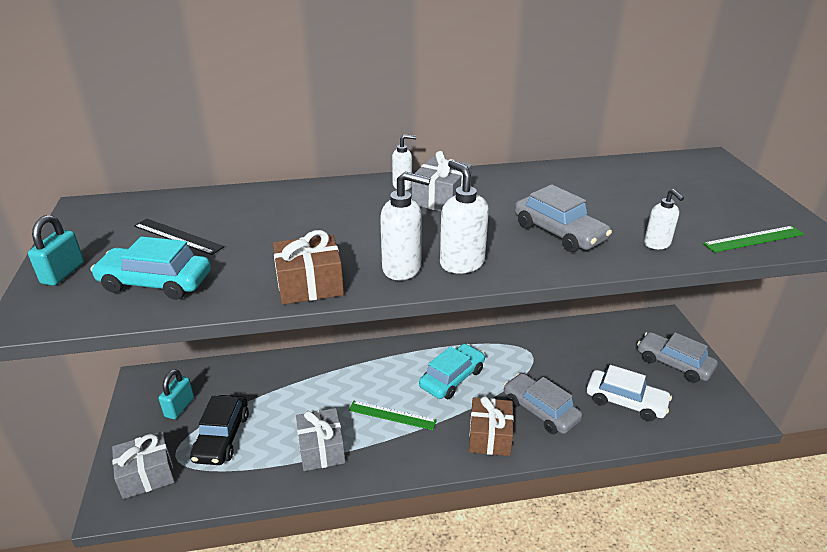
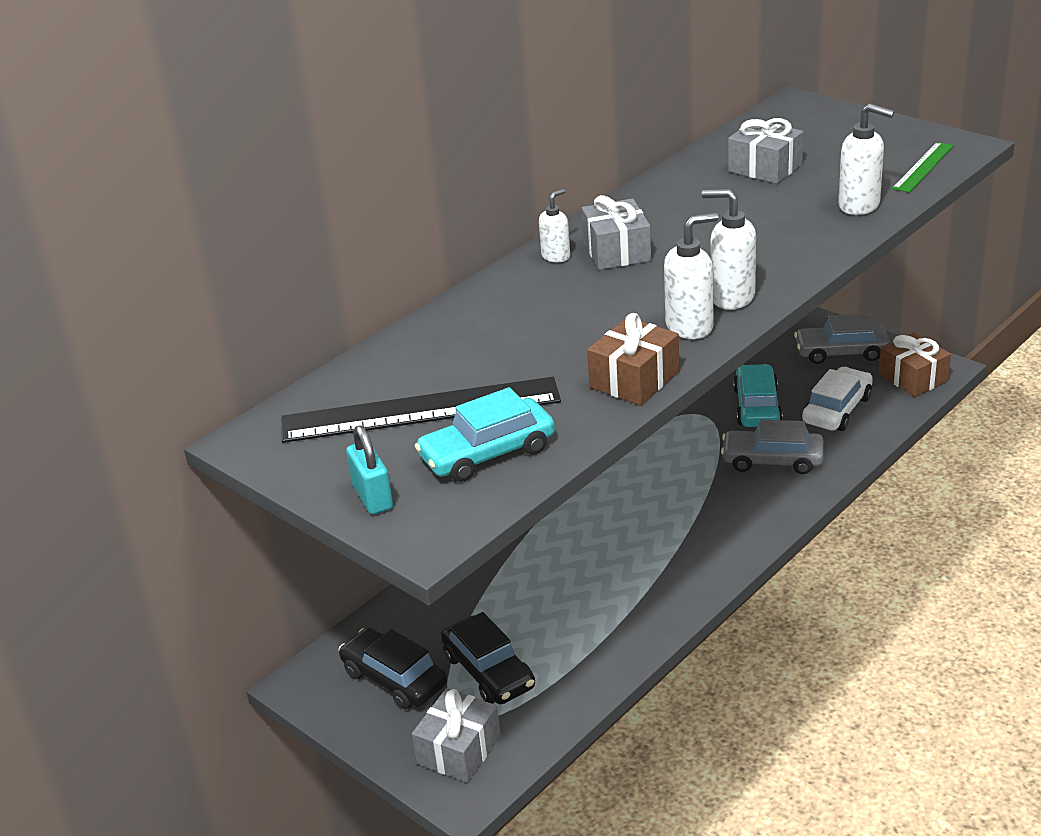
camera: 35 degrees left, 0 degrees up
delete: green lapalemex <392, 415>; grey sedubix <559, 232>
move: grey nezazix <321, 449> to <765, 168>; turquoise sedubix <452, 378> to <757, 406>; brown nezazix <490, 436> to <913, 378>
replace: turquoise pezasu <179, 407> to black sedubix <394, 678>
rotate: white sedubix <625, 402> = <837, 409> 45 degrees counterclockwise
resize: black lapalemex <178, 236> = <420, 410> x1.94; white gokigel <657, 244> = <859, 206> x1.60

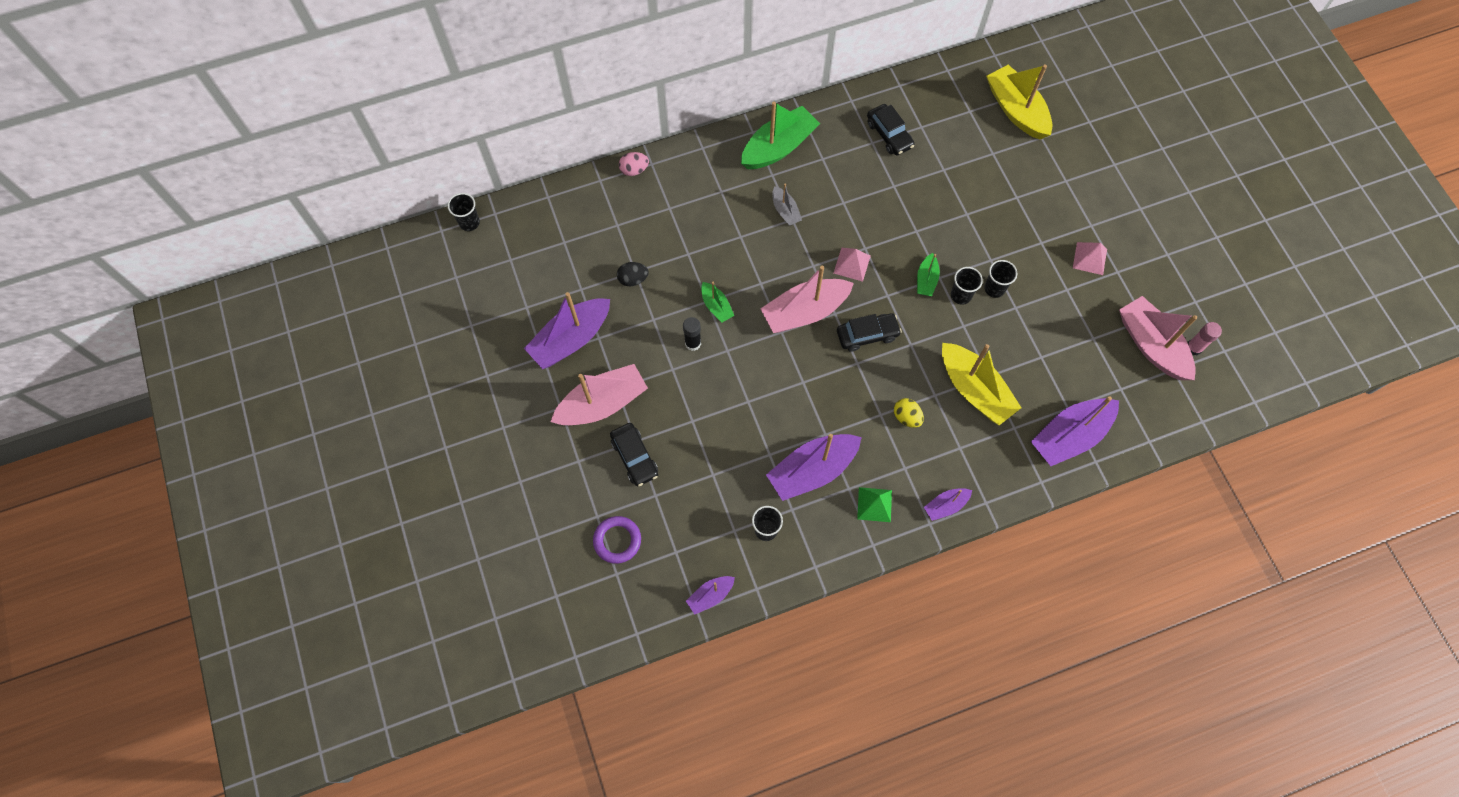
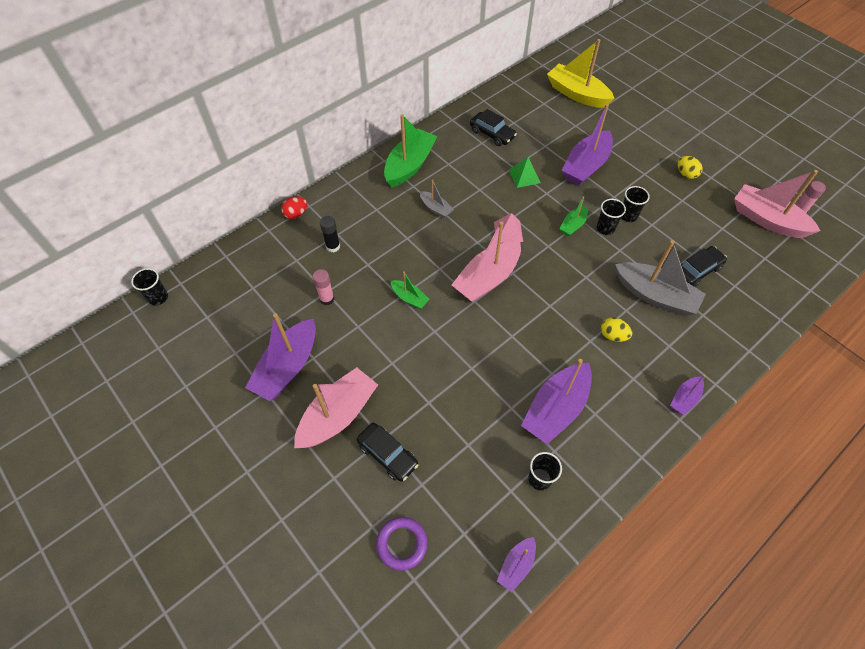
camera: 20 degrees left, 10 degrees down
move: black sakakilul <693, 343> to <333, 246>; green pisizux <874, 504> to <524, 176>; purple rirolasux <1070, 436> to <585, 166>; black sedubix <867, 335> to <697, 271>
replace: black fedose <633, 279> to pink sakakilul <327, 299>; pink pisizux <1089, 258> to yellow fedose <686, 174>
recolor: pink fedose <634, 170> to red fedose <296, 214>; yellow rirolasux <974, 390> to grey rirolasux <655, 296>
rotate: green rirolasux <926, 280> = <573, 225> 45 degrees clockwise

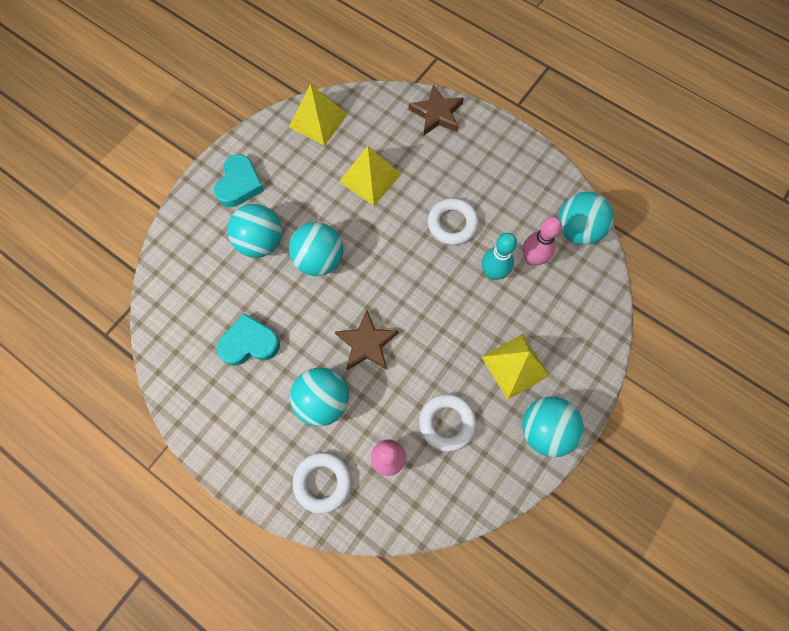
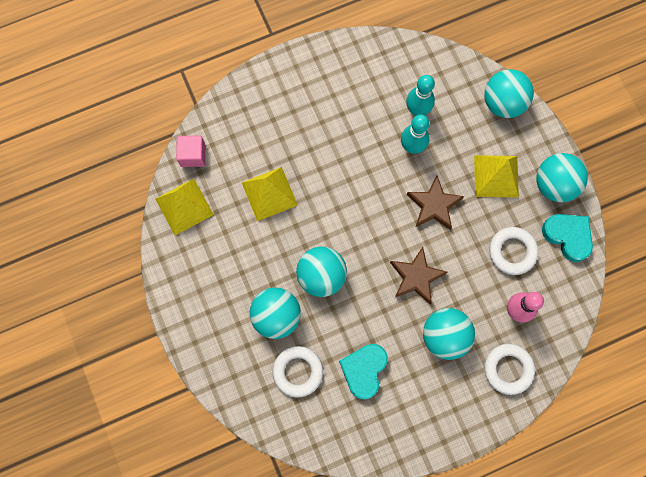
camera: 60 degrees left, 5 degrees up
insert: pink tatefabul <193, 155>
move: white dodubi <452, 224> to <298, 371>; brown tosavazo <437, 114> to <434, 205>; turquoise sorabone <577, 230> to <503, 103>; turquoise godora <239, 184> to <568, 236>
recolor: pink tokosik <532, 258> to turquoise tokosik <417, 110>

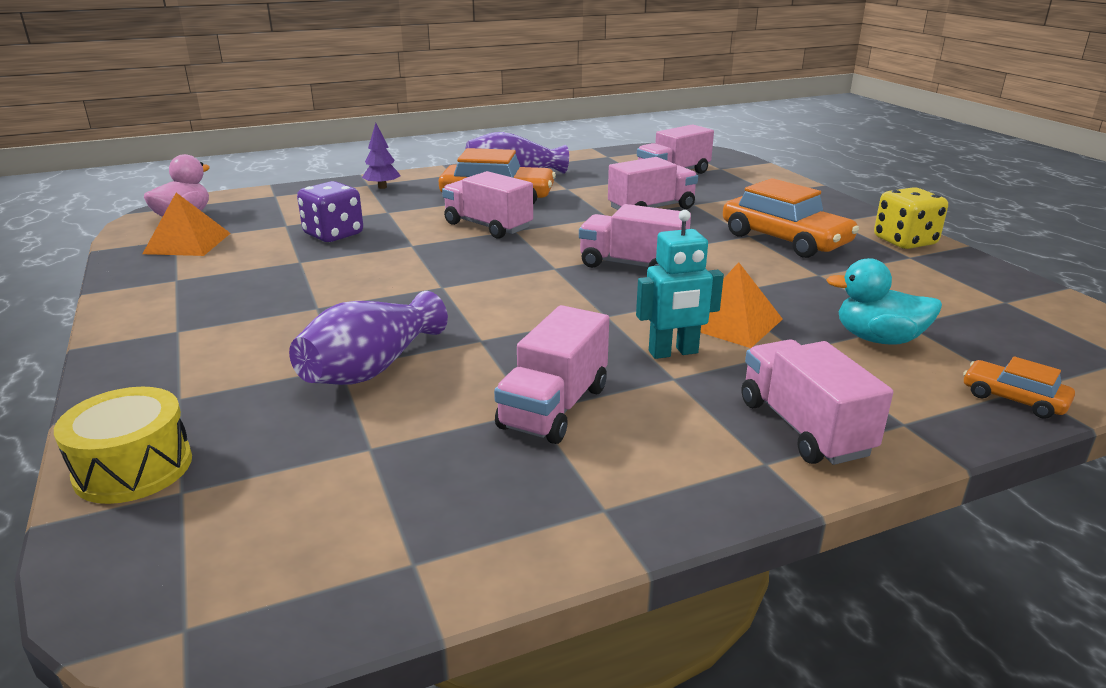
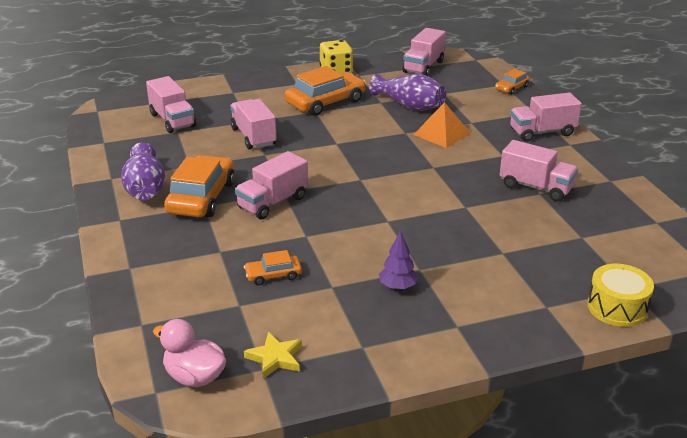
camera: 85 degrees left, 5 degrees up
delete: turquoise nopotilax <673, 352>; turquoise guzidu <878, 339>
move: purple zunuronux <371, 368> to <409, 106>; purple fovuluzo <382, 187> to <398, 286>; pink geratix <632, 265> to <423, 67>
replace: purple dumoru <333, 235> to orange sedubix <273, 275>; orange pisizux <187, 243> to yellow tosavazo <275, 358>

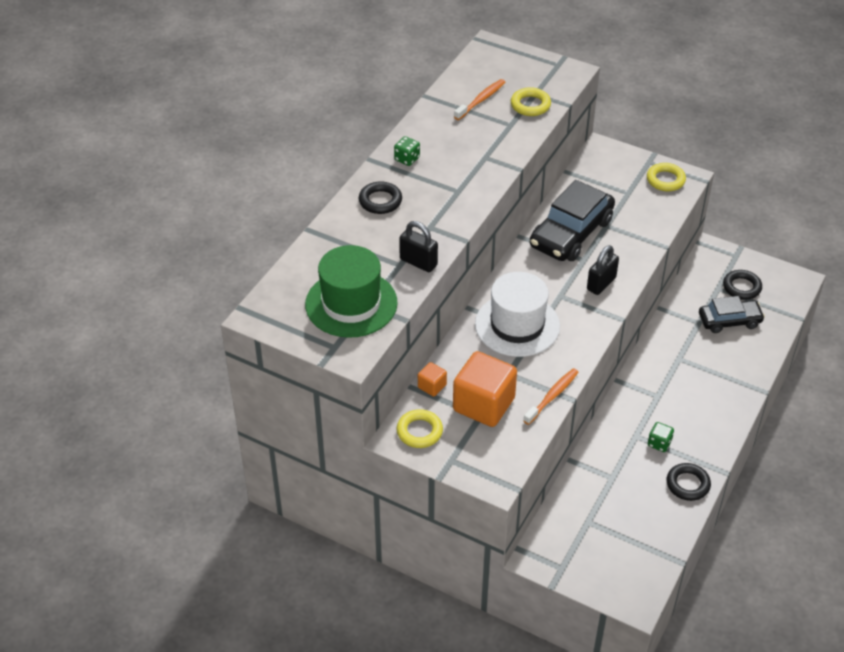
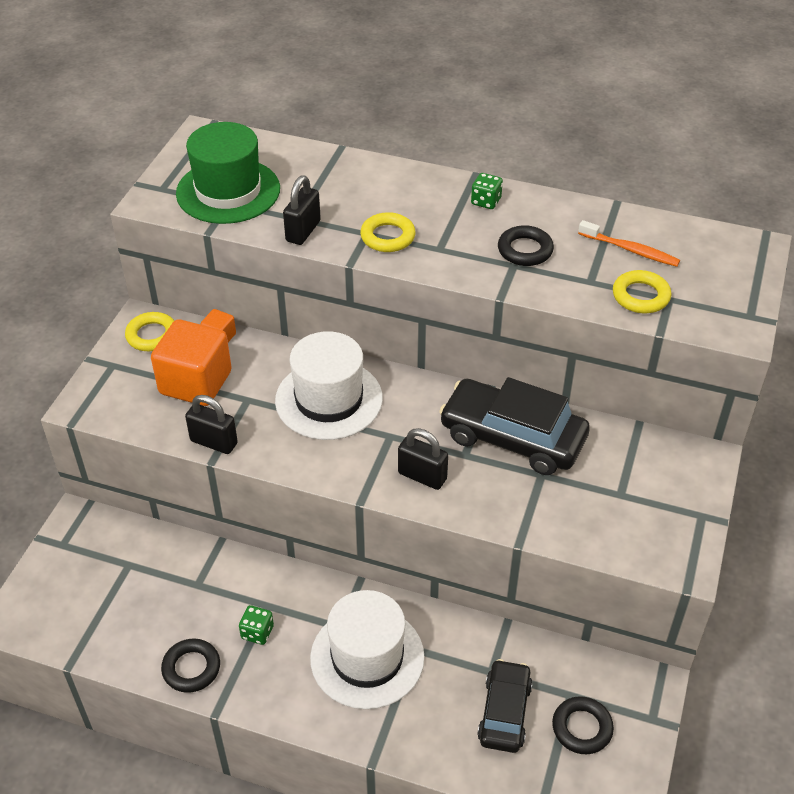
camera: 80 degrees right, 0 degrees up
insert: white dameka <367, 657>
move: yellow dodubi <665, 180> to <388, 237>; black dodubi <380, 201> to <525, 250>
replace: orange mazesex <552, 396> to black pezasu <214, 442>
rotate: black sedubix <729, 321> = <504, 712> 150 degrees counterclockwise

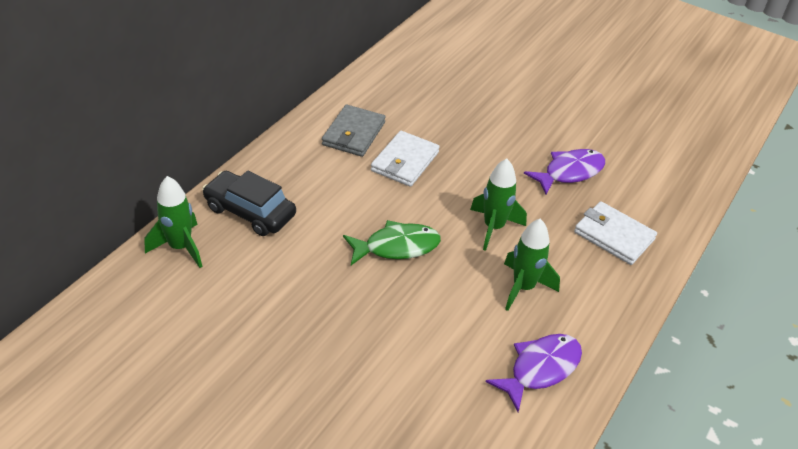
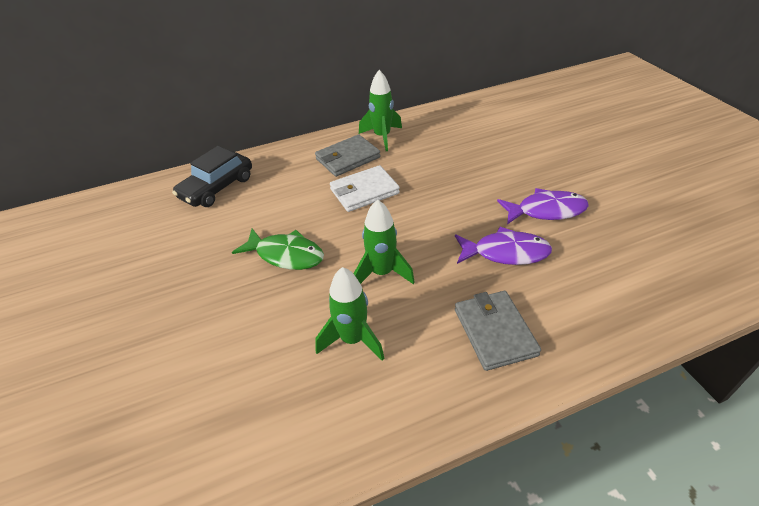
camera: 40 degrees right, 0 degrees up
move: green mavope <180, 247> to <382, 137>; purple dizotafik <540, 369> to <546, 210>
recolor: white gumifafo <613, 236> to grey gumifafo <494, 332>
rotate: black sedubix <250, 211> = <217, 187> 120 degrees counterclockwise

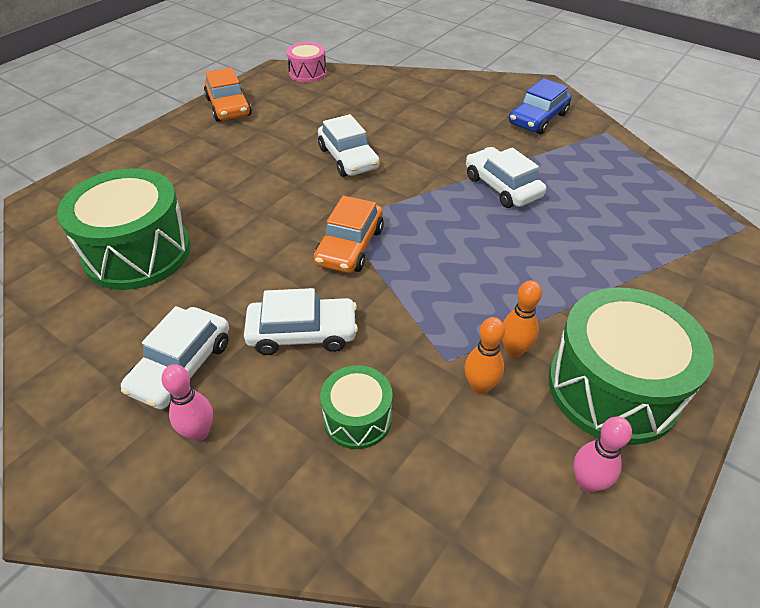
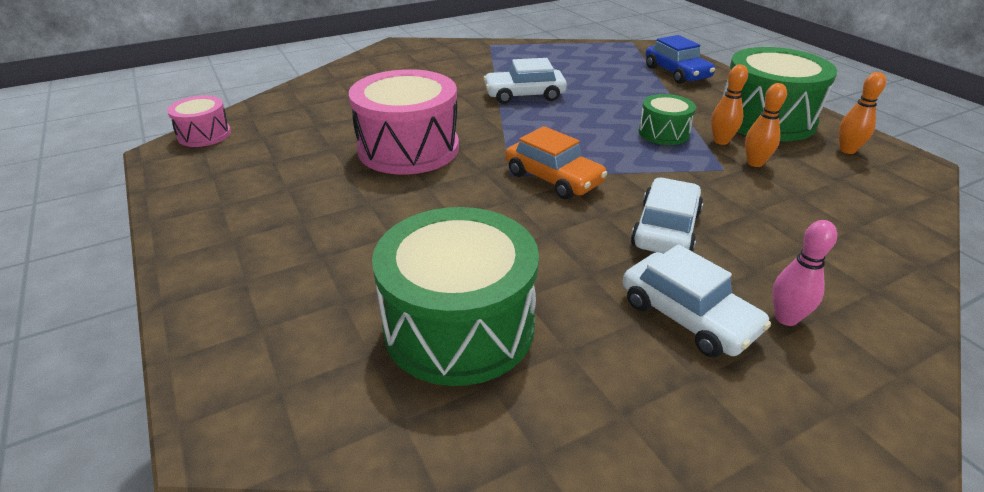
camera: 65 degrees left, 10 degrees down
delete: orange sedubix <228, 107>
move: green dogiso <357, 418> to <663, 133>; blue sedubix <538, 119> to <676, 73>
replace: white sedubix <348, 158> to pink dogiso <408, 148>
recolor: pink tokosik <587, 482> to orange tokosik <847, 150>

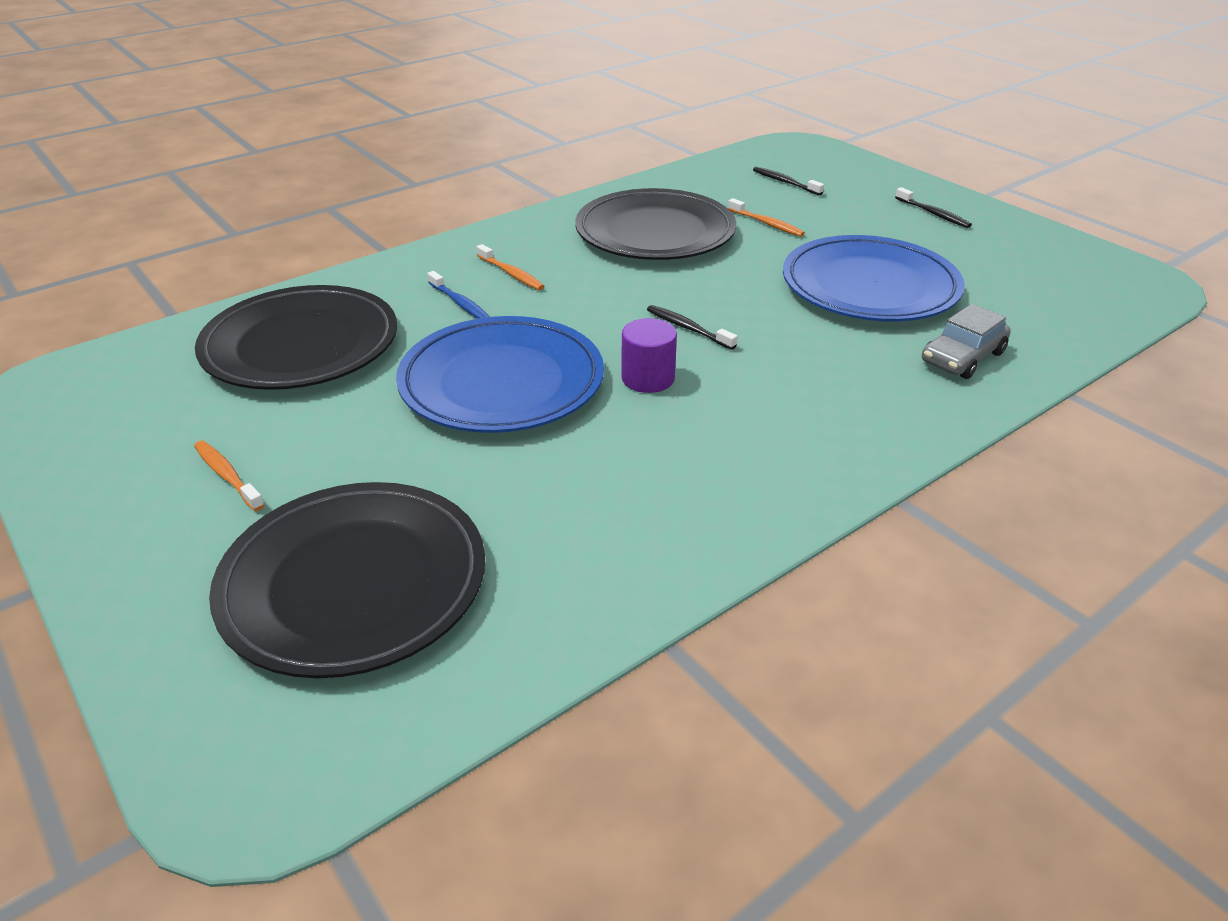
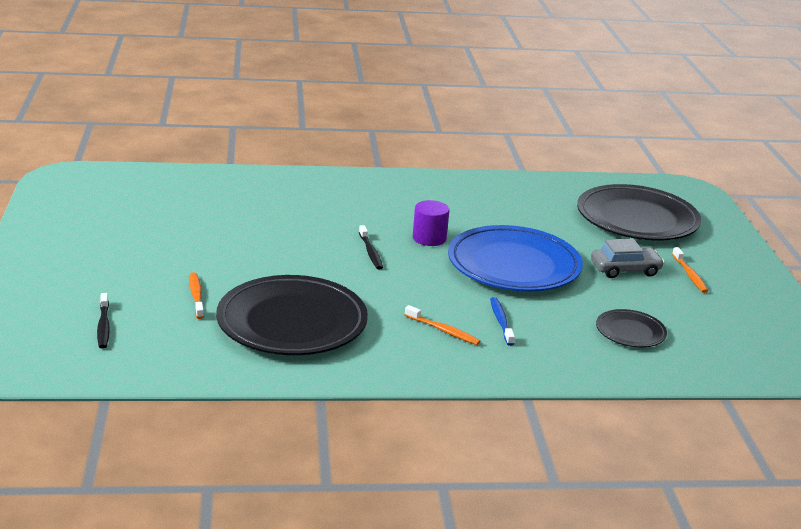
camera: 150 degrees left, 10 degrees down
delete: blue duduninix <870, 287>; black mazesex <933, 213>
move: grey sedubix <962, 357> to <625, 269>
rotate: orange mazesex <511, 274> = <443, 330> 135 degrees clockwise
resize: black duduninix <301, 345> = <630, 332> x0.48

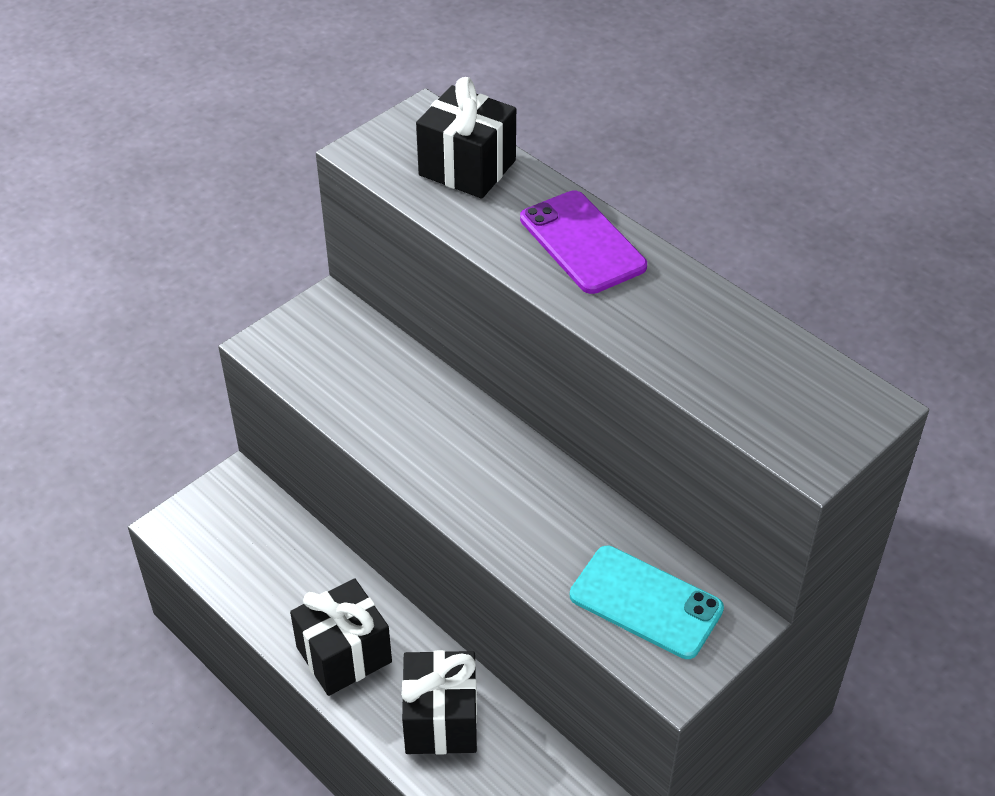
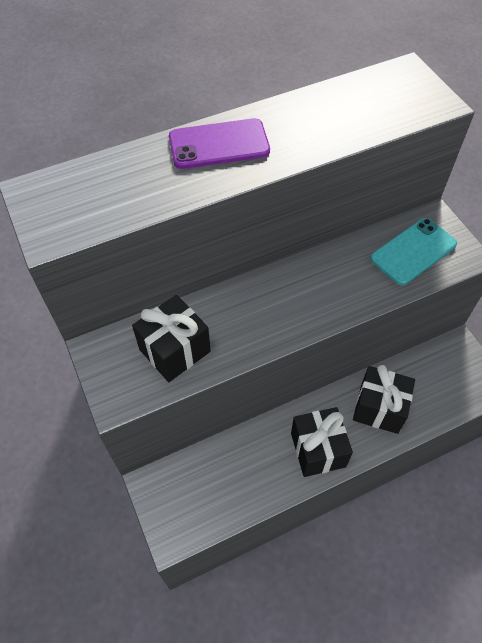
camera: 70 degrees left, 10 degrees up
move: black nezazix <467, 168> to <175, 350>

